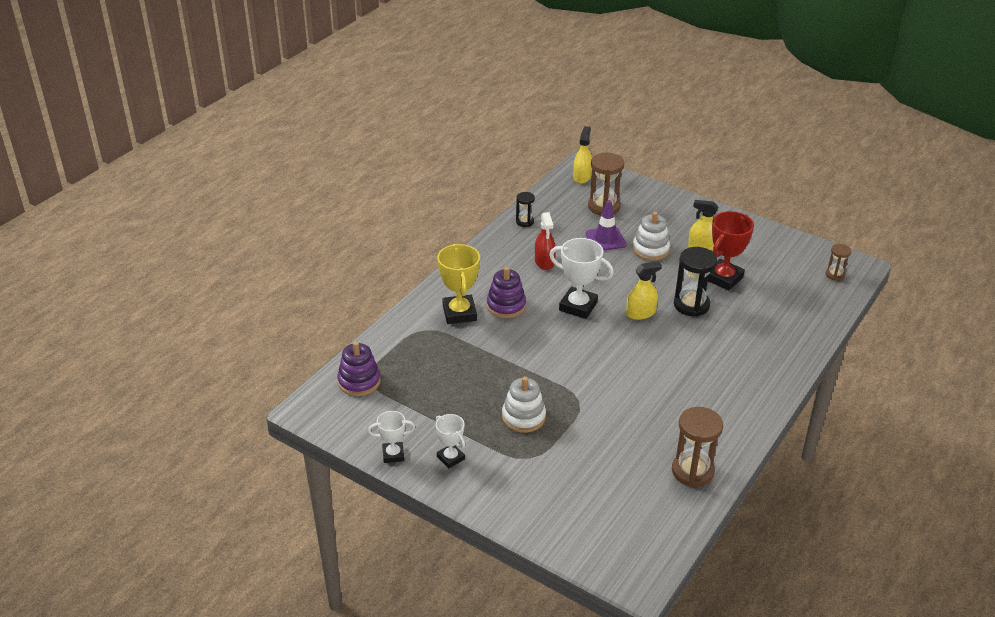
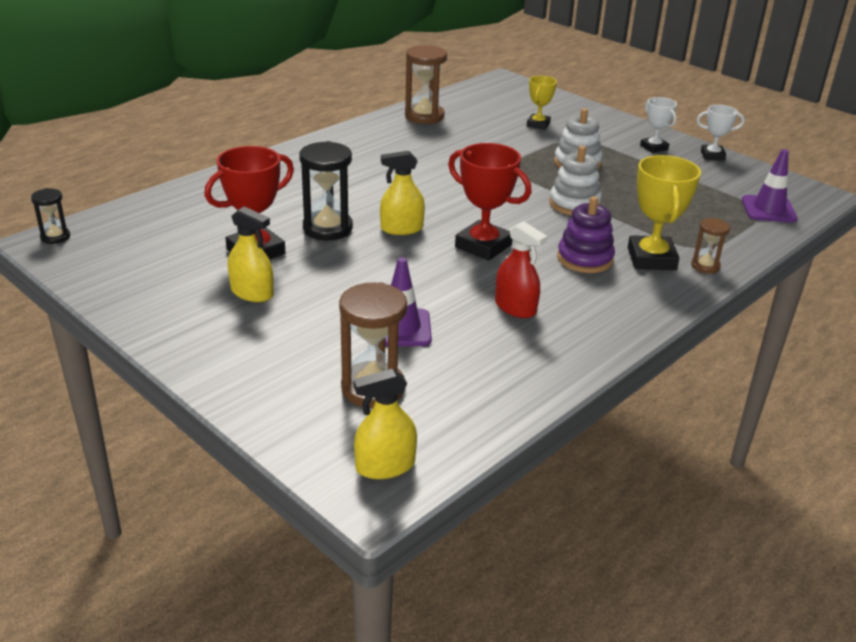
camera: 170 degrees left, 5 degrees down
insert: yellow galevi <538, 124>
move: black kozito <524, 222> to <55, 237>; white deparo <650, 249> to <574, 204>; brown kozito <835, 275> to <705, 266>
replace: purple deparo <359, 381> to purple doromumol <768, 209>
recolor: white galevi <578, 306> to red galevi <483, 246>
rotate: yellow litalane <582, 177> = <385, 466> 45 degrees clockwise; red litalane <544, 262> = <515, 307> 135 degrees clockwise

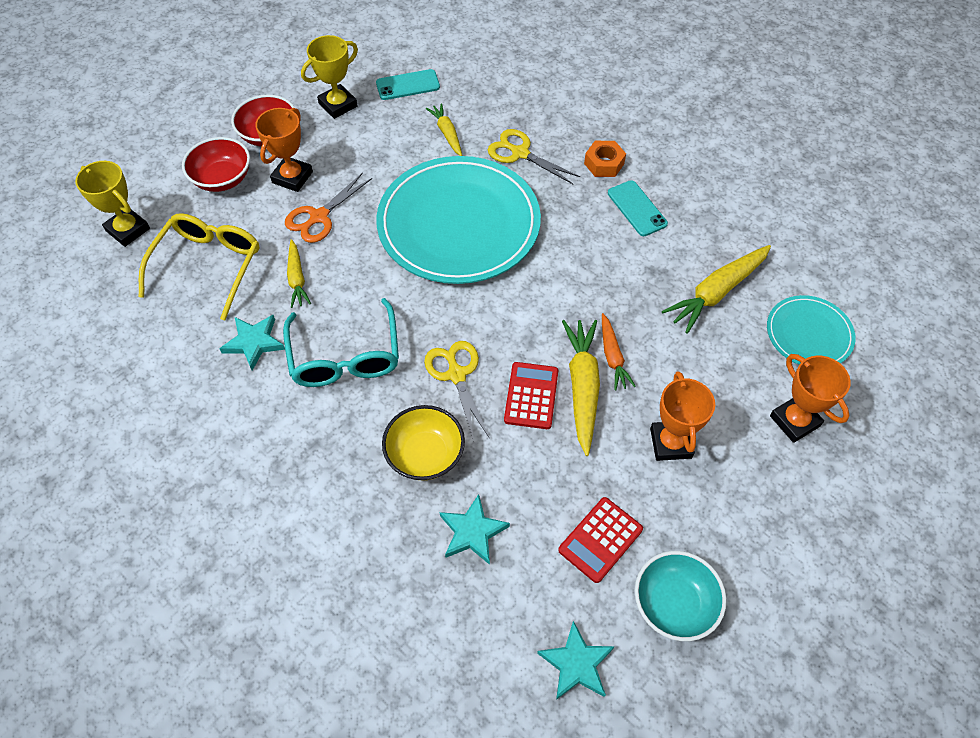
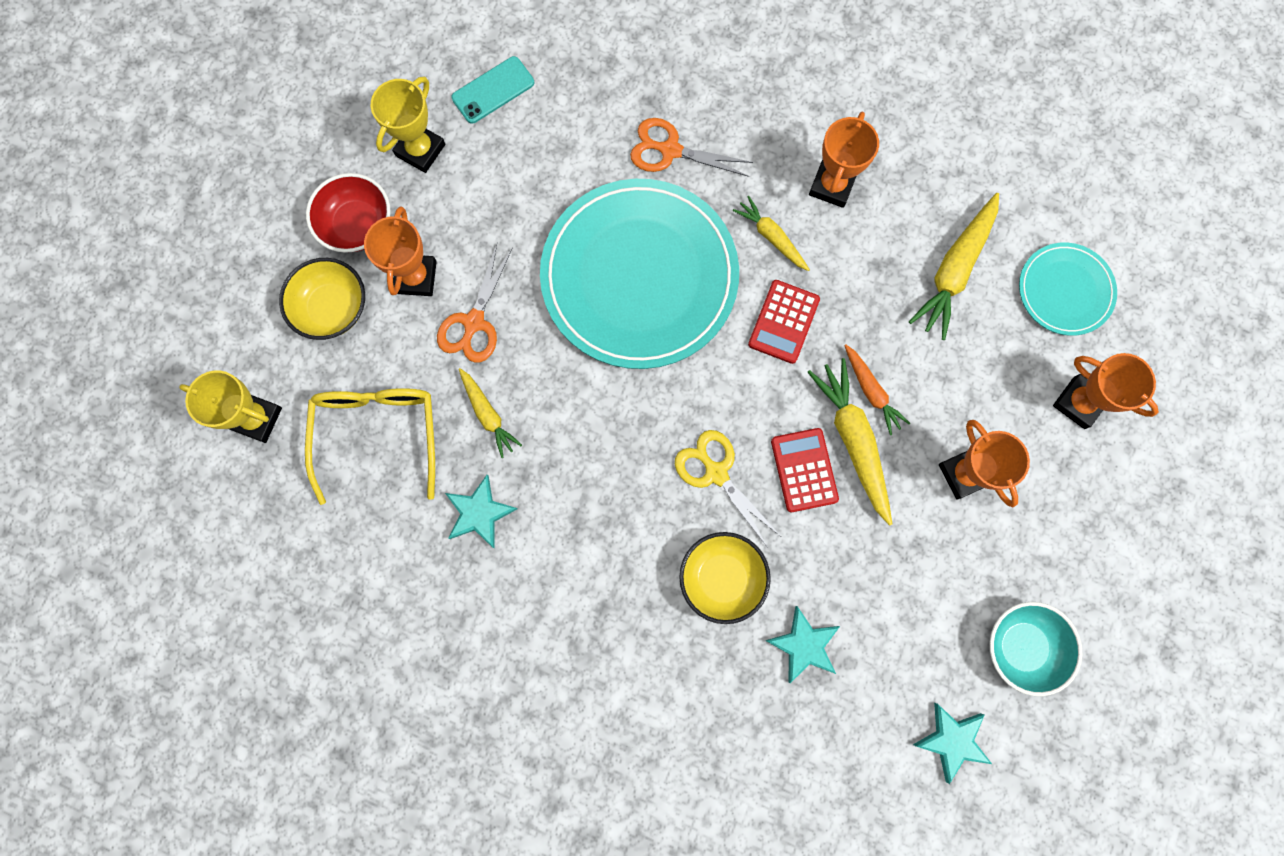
camera: 20 degrees left, 20 degrees up
delete: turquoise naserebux <345, 356>; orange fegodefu <604, 164>
move: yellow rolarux <447, 133> to <771, 237>; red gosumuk <600, 540> to <783, 322>
replace: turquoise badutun <636, 208> to orange galevi <832, 185>
recolor: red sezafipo <222, 179> to yellow sezafipo <332, 308>; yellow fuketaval <520, 153> to orange fuketaval <670, 150>

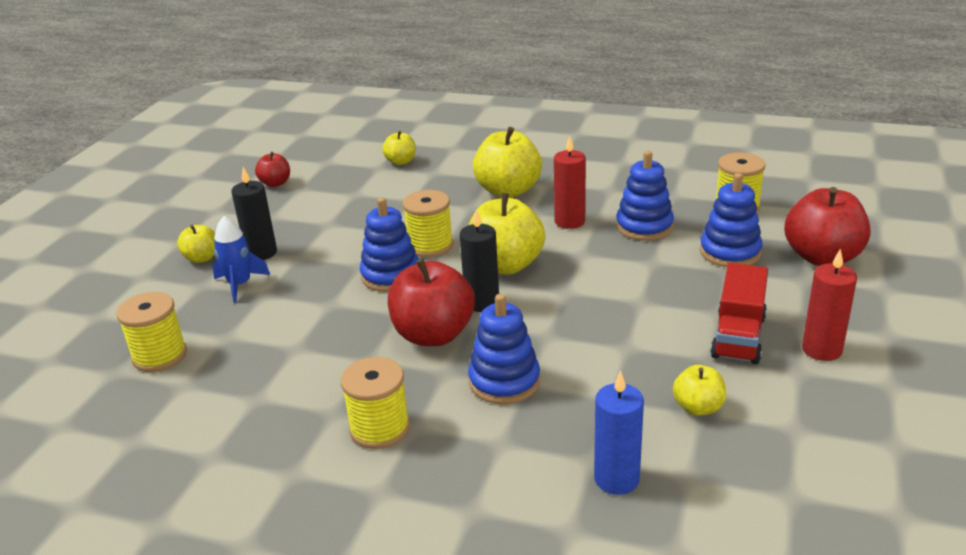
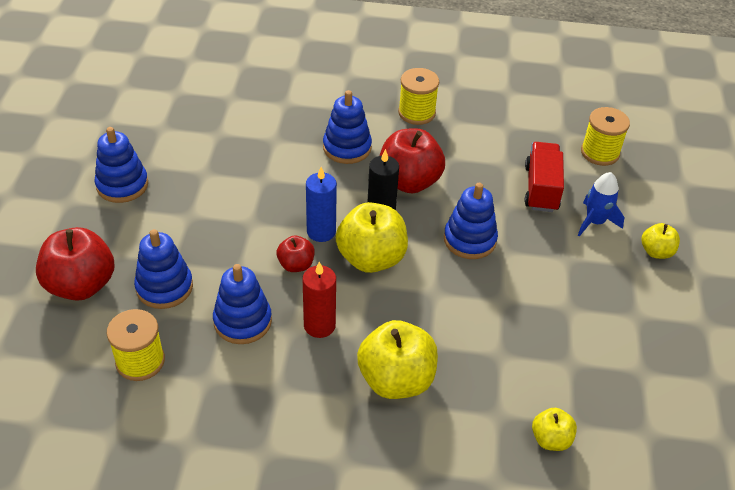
camera: 165 degrees right, 15 degrees up
delete: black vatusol <261, 253>; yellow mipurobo <430, 246>; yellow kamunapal <698, 407>
move: red kamunapal <275, 183> to <296, 265>; blue vatusol <616, 479> to <321, 231>; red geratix <738, 336> to <541, 188>
replace: red vatusol <821, 350> to blue deparo <122, 185>

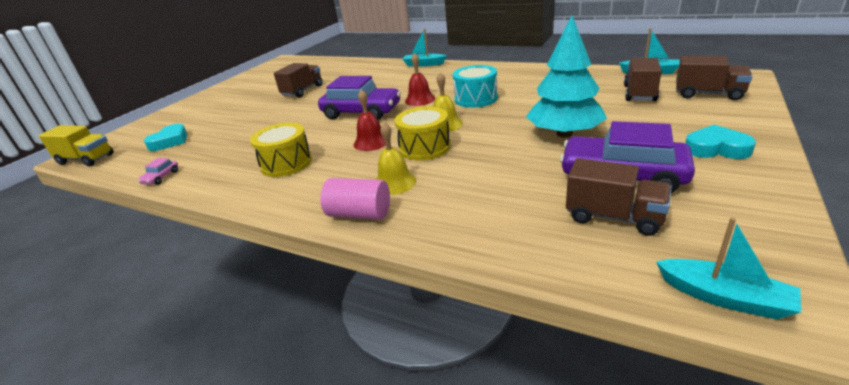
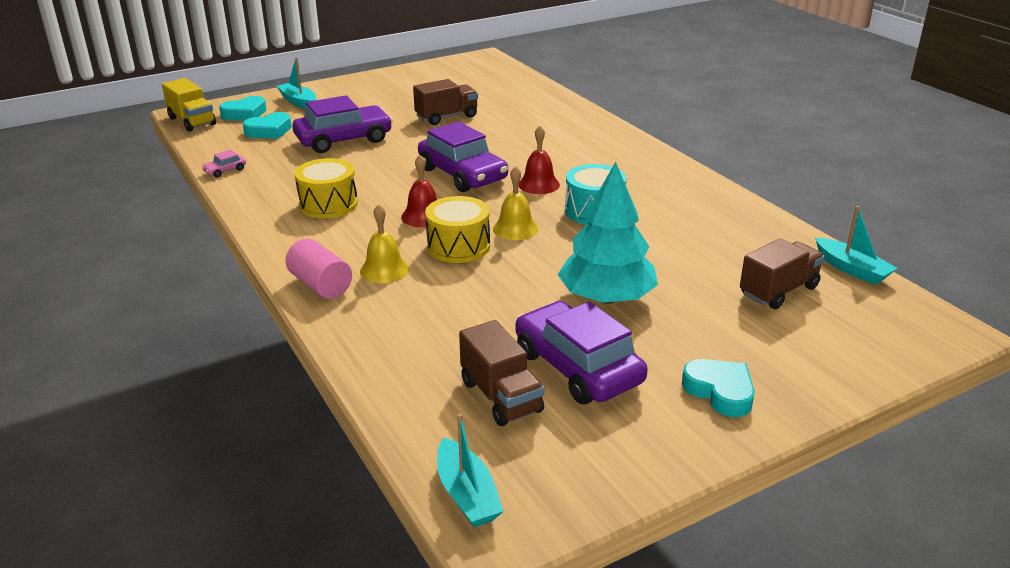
camera: 30 degrees right, 0 degrees up
delete: brown geratix <708, 94>
insert: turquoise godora <245, 114>; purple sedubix <344, 140>
move: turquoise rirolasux <423, 64> to <298, 102>

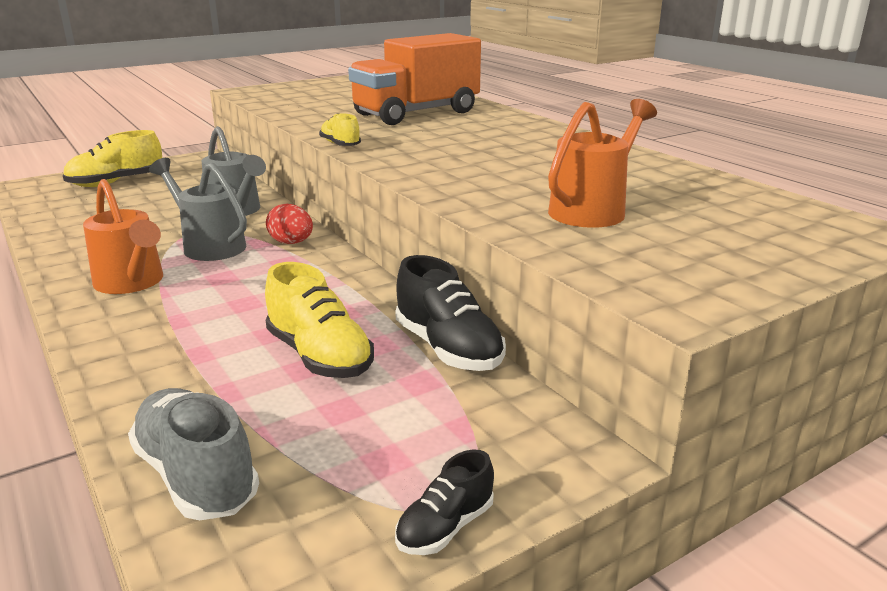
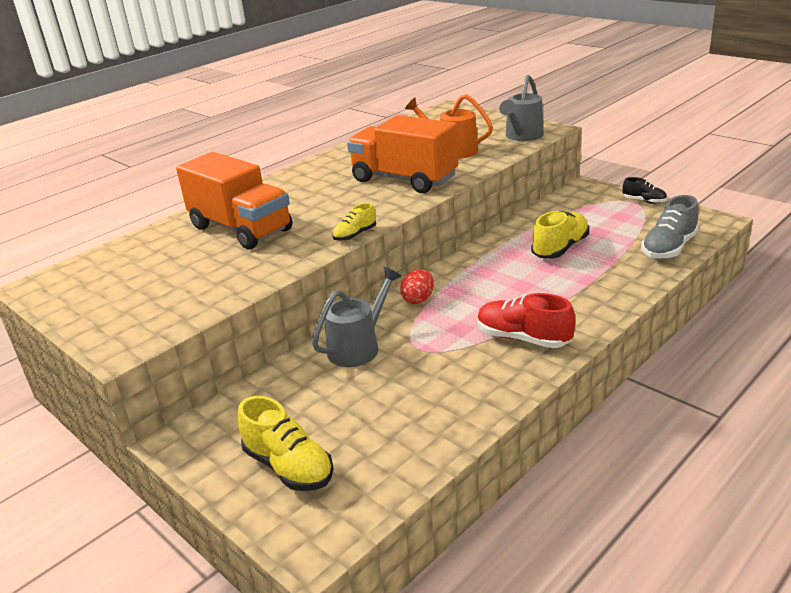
camera: 100 degrees left, 5 degrees up
delete: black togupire <448, 349>
insert: orange geratix <404, 179>
move: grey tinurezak <208, 245> to <522, 136>
replace: orange tinurezak <132, 283> to red togupire <523, 338>

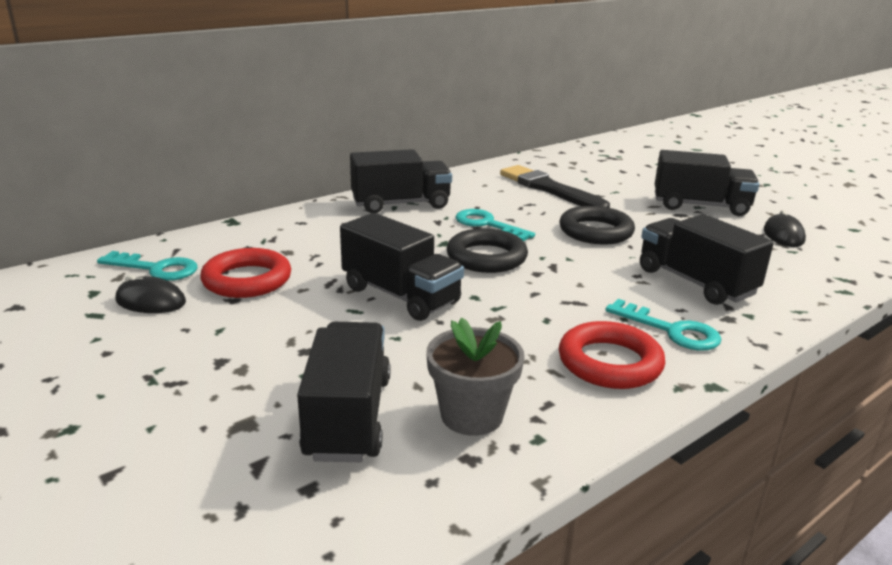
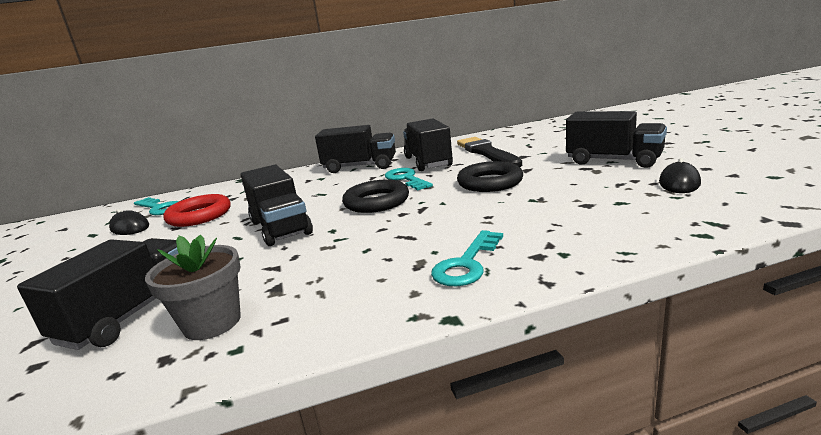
camera: 25 degrees right, 5 degrees down
delete: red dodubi <609, 362>
move: black geratix <695, 282> to <428, 162>
rotate: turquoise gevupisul <671, 330> = <466, 264> 60 degrees clockwise

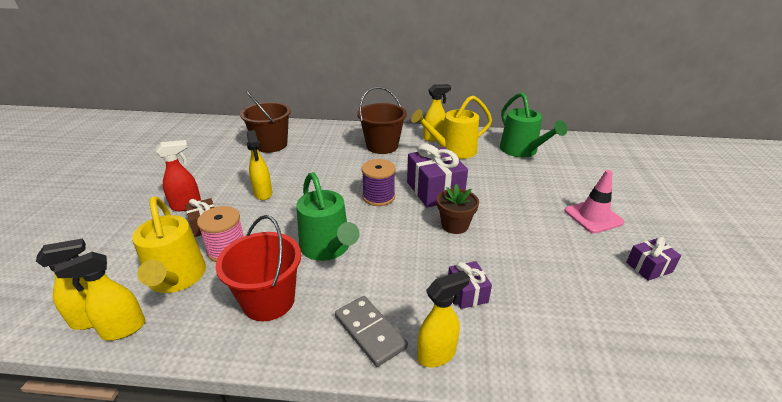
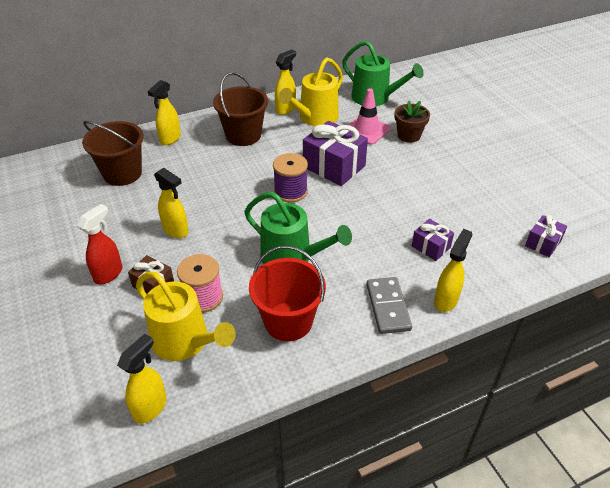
camera: 30 degrees left, 10 degrees up
move: yellow litalane <123, 329> to <170, 139>; pink doromumol <593, 216> to <366, 130>; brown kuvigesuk <455, 225> to <409, 135>; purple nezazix <649, 267> to <543, 243>
rotate: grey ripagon <370, 332> = <388, 307> 60 degrees clockwise

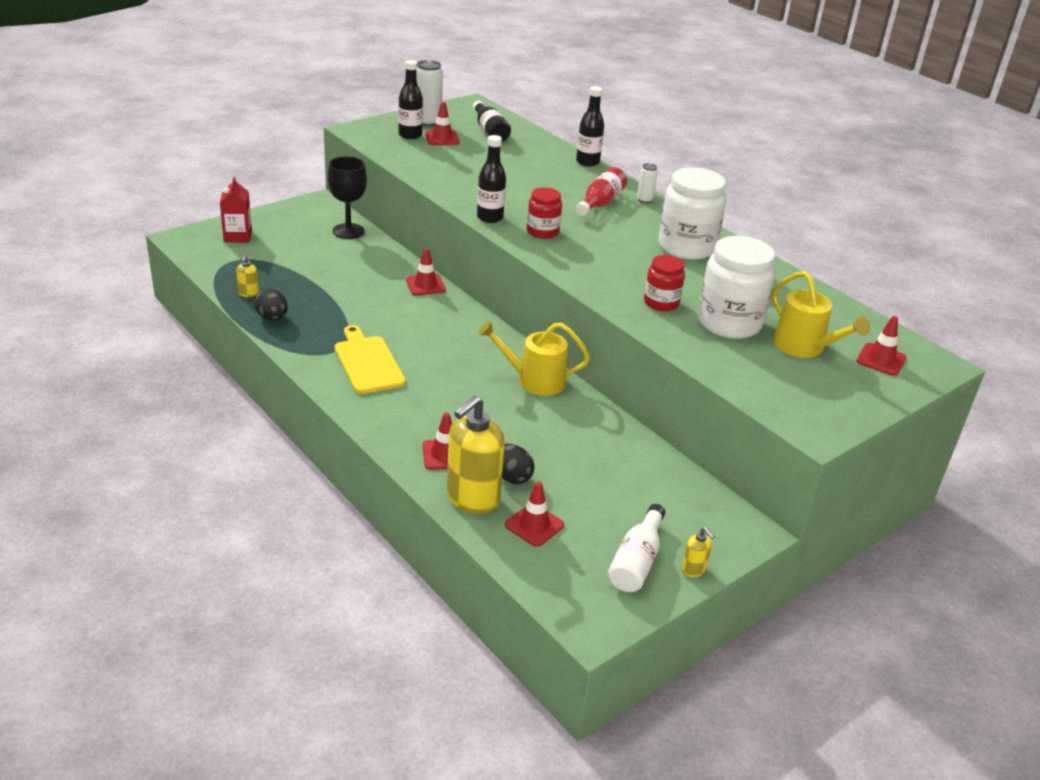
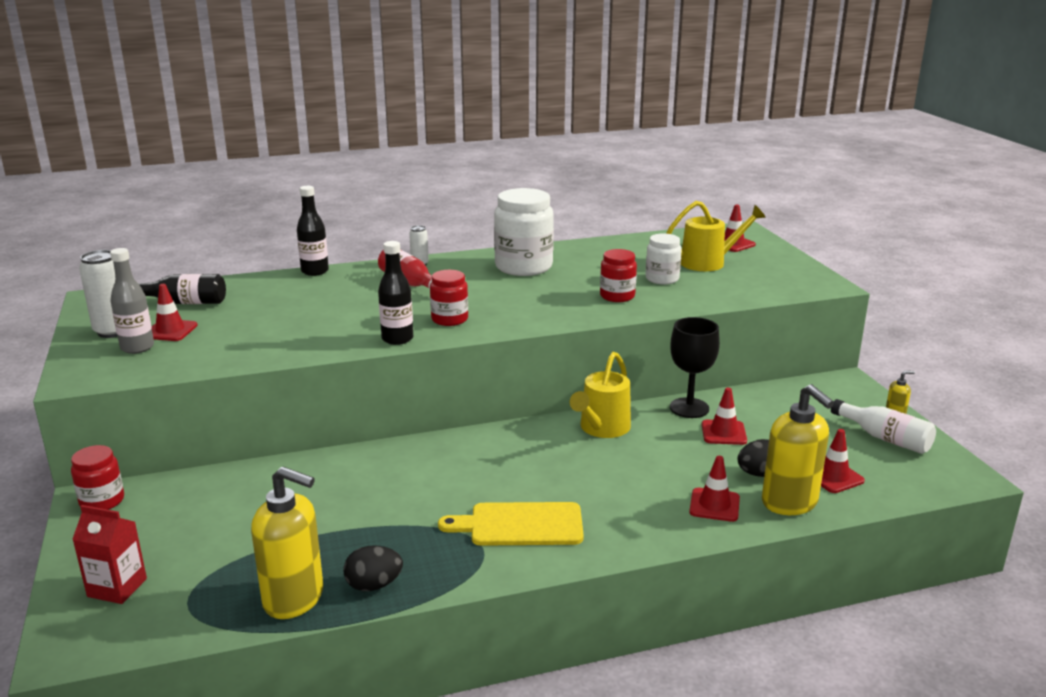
camera: 65 degrees left, 10 degrees down
insert: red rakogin <102, 501>
move: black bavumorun <348, 231> to <689, 408>; red doromumol <425, 285> to <723, 433>
recolor: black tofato <410, 135> to grey tofato <137, 347>
resize: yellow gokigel <248, 293> = <294, 599> x2.29; white rakogin <729, 323> = <662, 279> x0.57

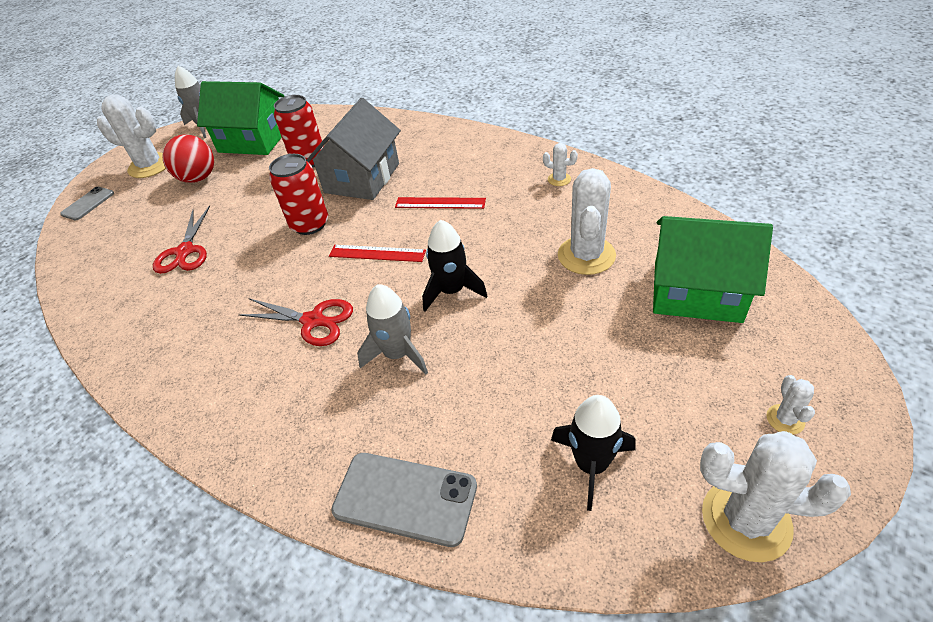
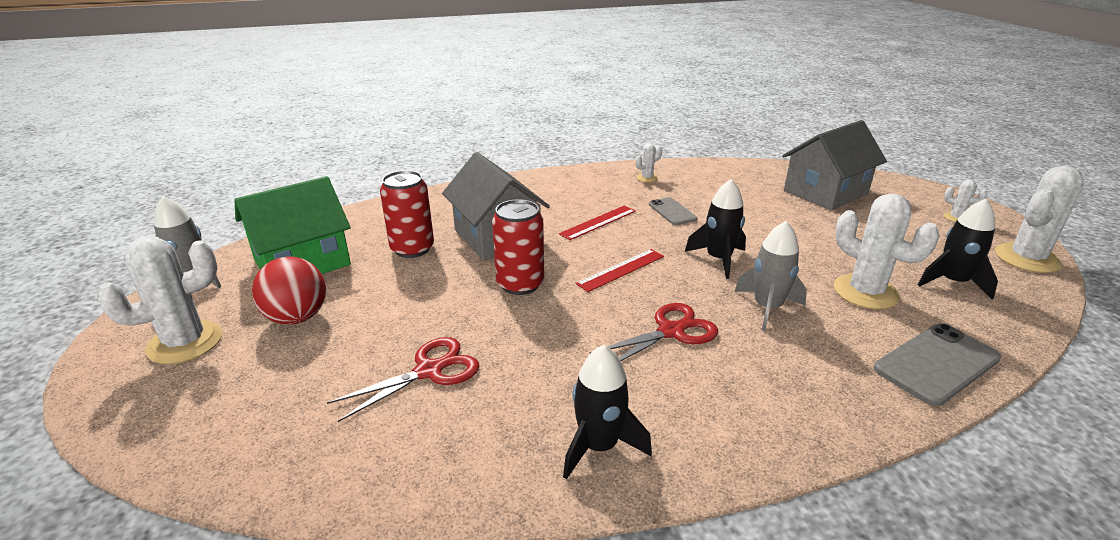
camera: 55 degrees left, 15 degrees down
insert: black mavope <599, 446>
move: grey badutun <88, 204> to <672, 212>; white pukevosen <586, 255> to <865, 292>
recolor: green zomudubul <696, 292> to grey zomudubul <825, 192>
rotate: red fuketaval <185, 251> = <429, 371> 75 degrees counterclockwise

